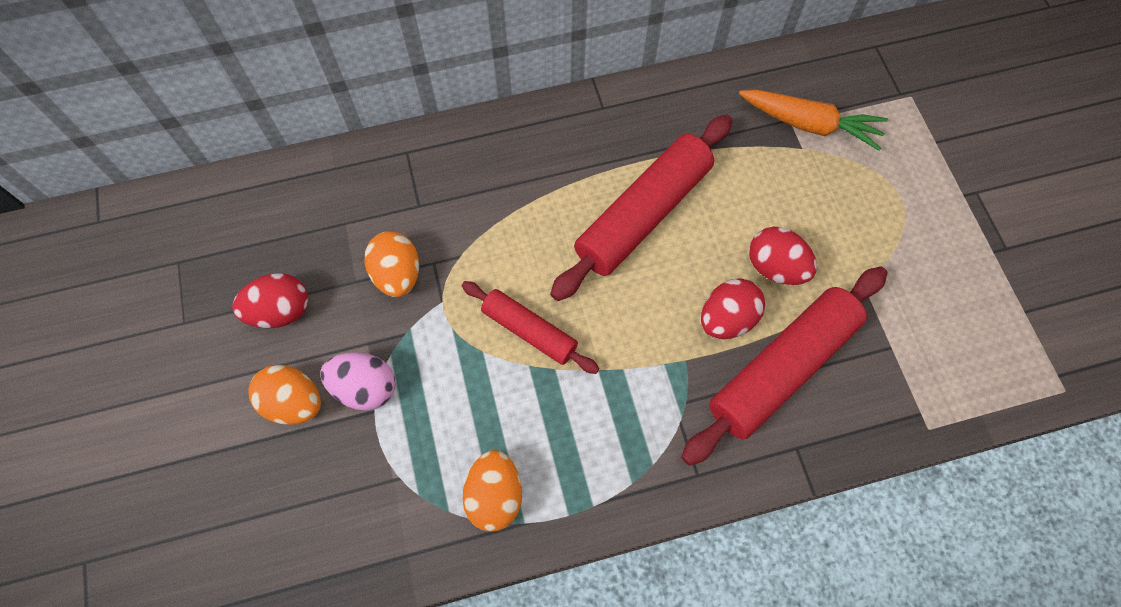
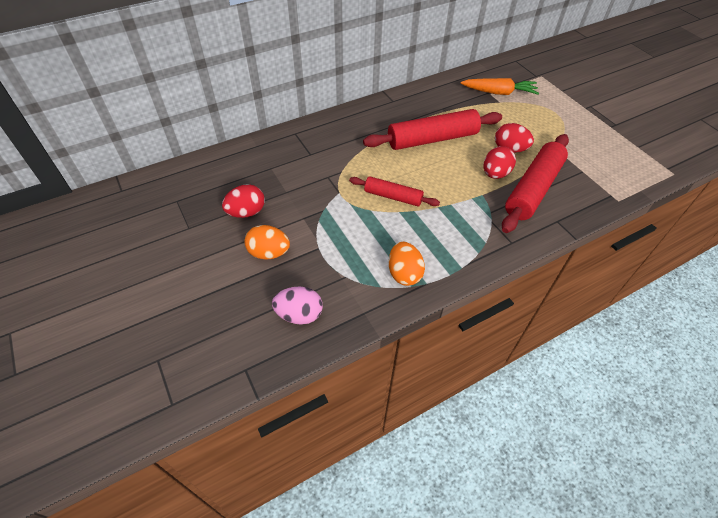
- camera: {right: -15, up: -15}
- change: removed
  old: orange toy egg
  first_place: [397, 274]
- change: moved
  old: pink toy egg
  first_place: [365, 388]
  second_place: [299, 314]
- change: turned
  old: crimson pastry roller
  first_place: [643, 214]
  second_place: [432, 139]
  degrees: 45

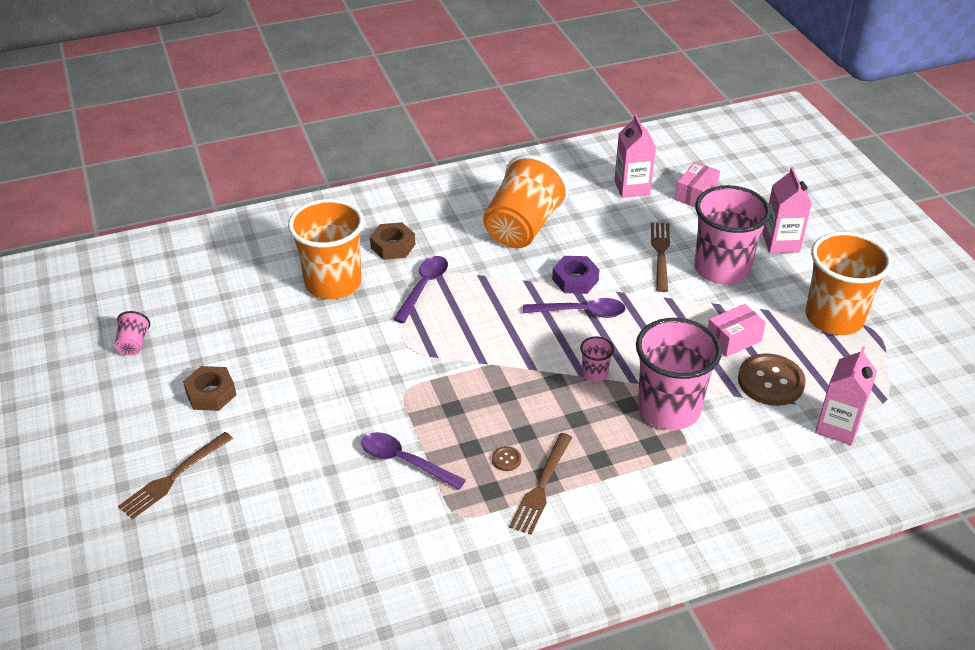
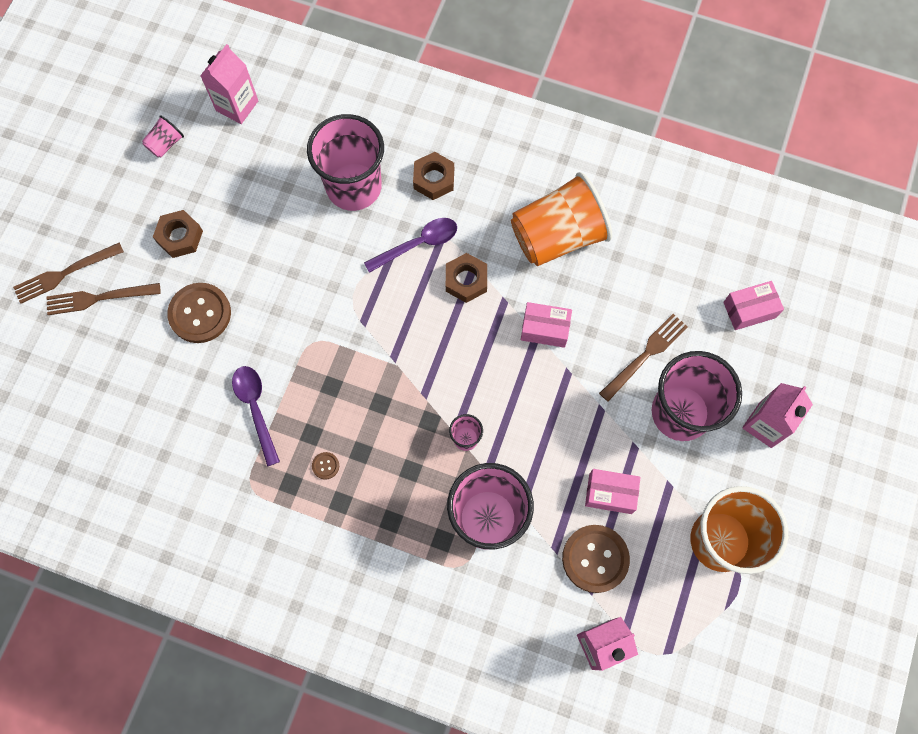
- camera: {right: 40, up: 30}
- change: removed
  old: violet spoon
  first_place: [581, 312]
- change: added
  new: dark brown shirt button
  second_place: [200, 314]
- change: added
  new: dark brown hexagon nut
  second_place: [466, 280]
- change: moved
  old: dark brown fork
  first_place: [541, 487]
  second_place: [64, 274]
- change: moved
  old: pink milk carton
  first_place: [632, 188]
  second_place: [237, 105]
- change: replaced
  old: violet hexagon nut
  new: pink parcel
  first_place: [575, 280]
  second_place: [545, 329]
- change: recoloured
  old: orange cup
  new: pink cup
  first_place: [333, 283]
  second_place: [354, 187]

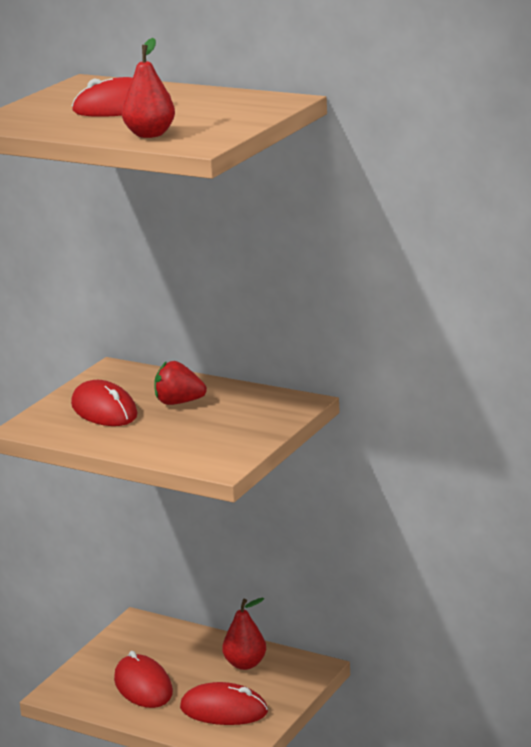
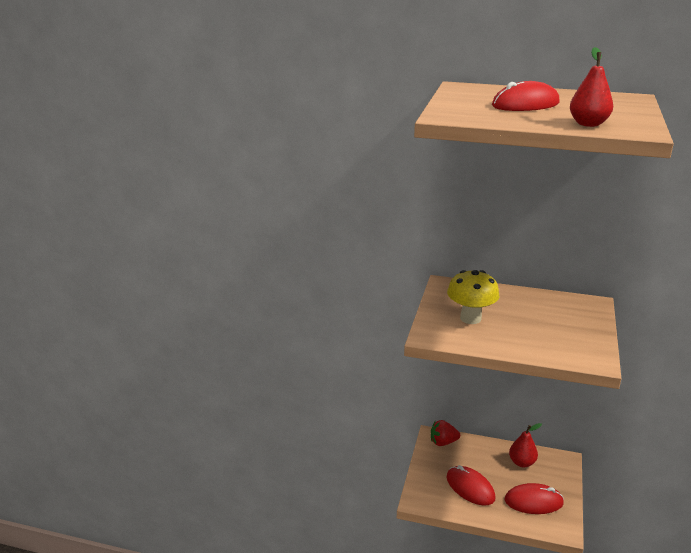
- camera: {right: -15, up: 5}
- change: moved
  old: crimson strawberry
  first_place: [179, 403]
  second_place: [443, 442]
- change: replaced
  old: crimson computer mouse
  new: bright yellow toadstool
  first_place: [104, 410]
  second_place: [470, 318]

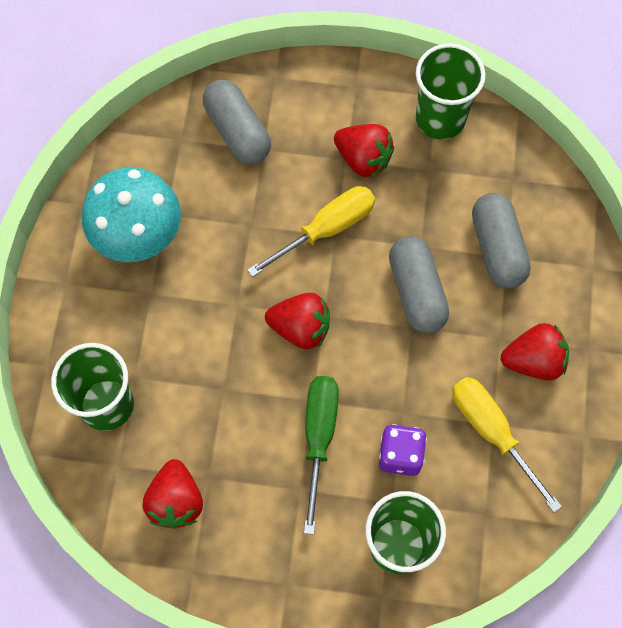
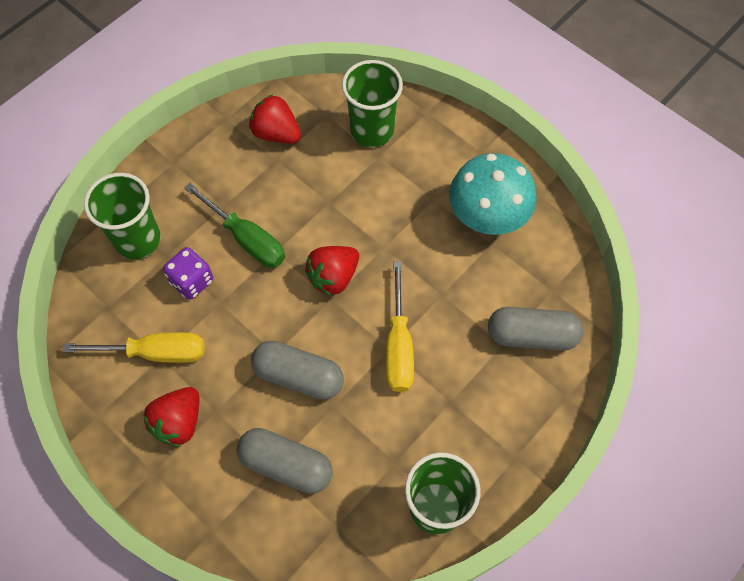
- camera: {right: 125, up: -5}
- change: removed
  old: crimson strawberry
  first_place: [363, 159]

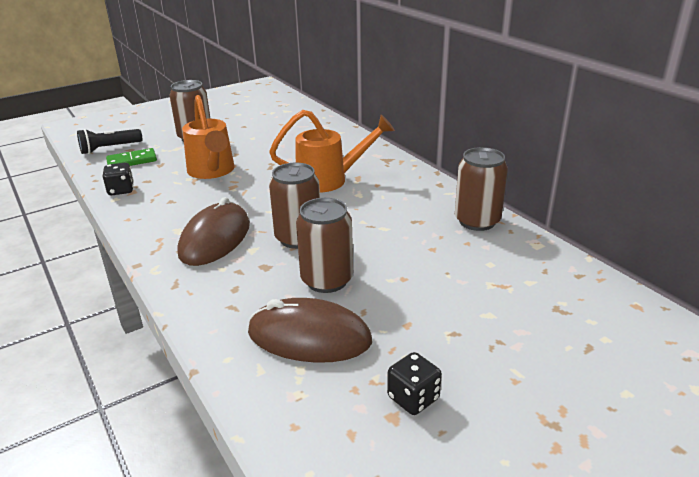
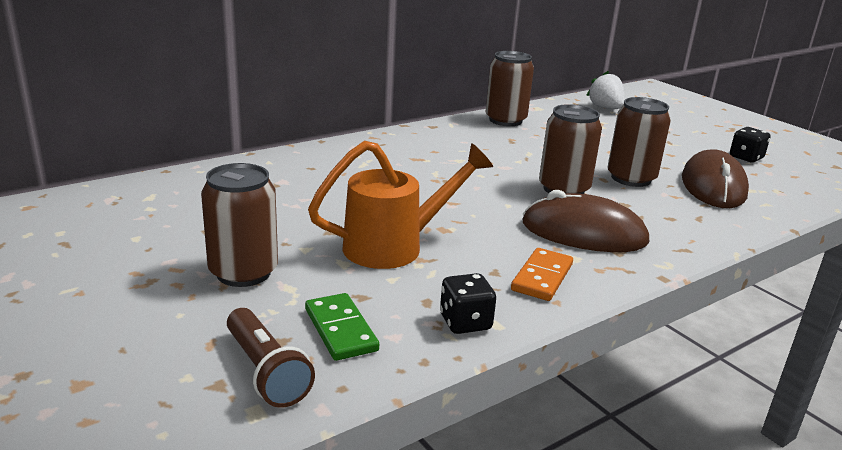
- camera: {right: -95, up: -5}
- change: removed
  old: orange watering can
  first_place: [329, 180]
- change: added
  new: orange domino tile
  second_place: [542, 277]
- change: added
  new: snow-white strawberry
  second_place: [605, 108]
- change: recoloured
  old: jet-black flashlight
  new: dark brown flashlight
  first_place: [109, 148]
  second_place: [266, 371]

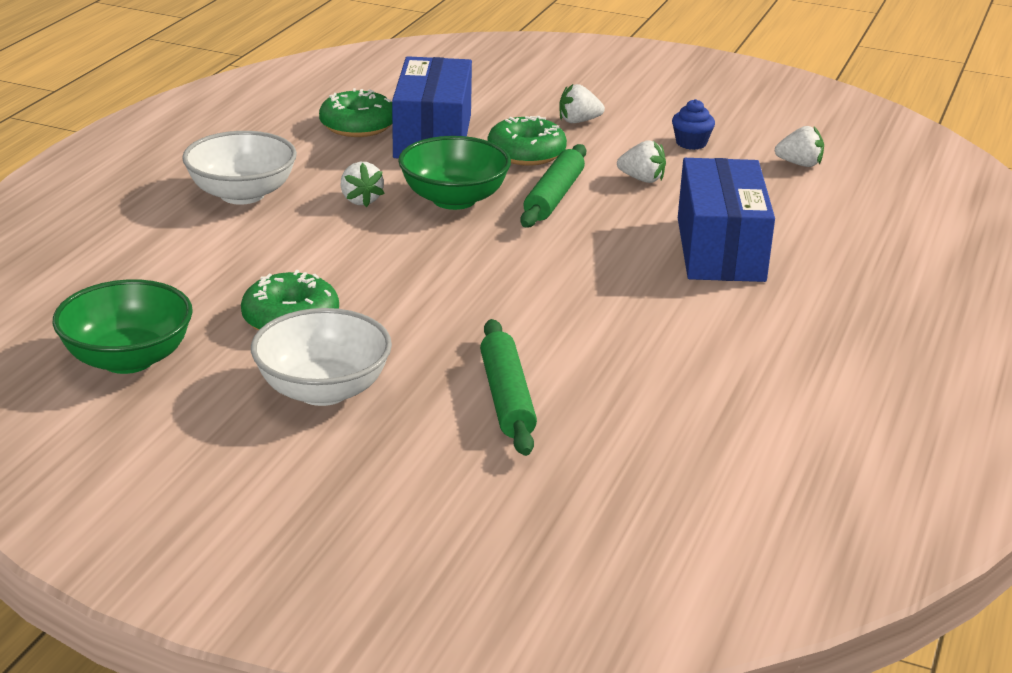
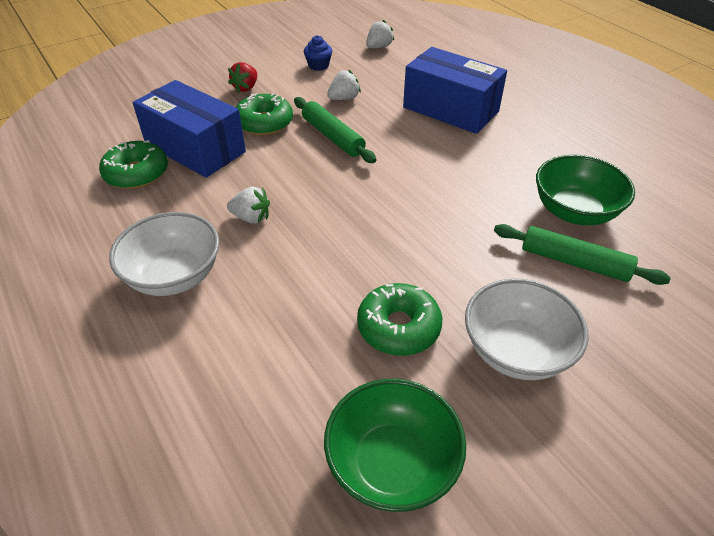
- camera: {right: -55, up: 15}
- change: moved
  old: emerald deep dish
  first_place: [454, 199]
  second_place: [574, 212]
- change: recoloured
  old: snow-white strawberry
  new: crimson strawberry
  first_place: [578, 121]
  second_place: [246, 88]

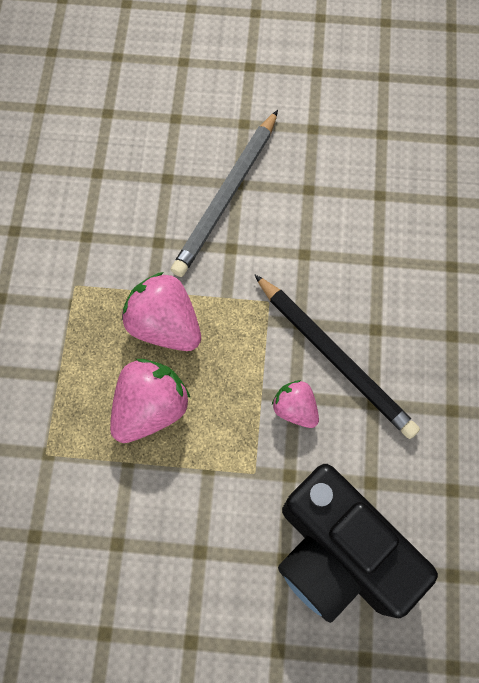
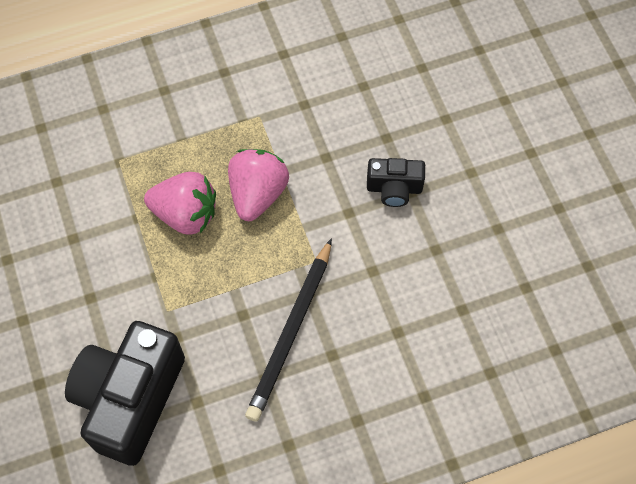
- camera: {right: 65, up: -5}
- change: removed
  old: pink strawberry
  first_place: [295, 408]
- change: replaced
  old: grey lead pencil
  new: jet-black camera
  first_place: [226, 196]
  second_place: [394, 188]

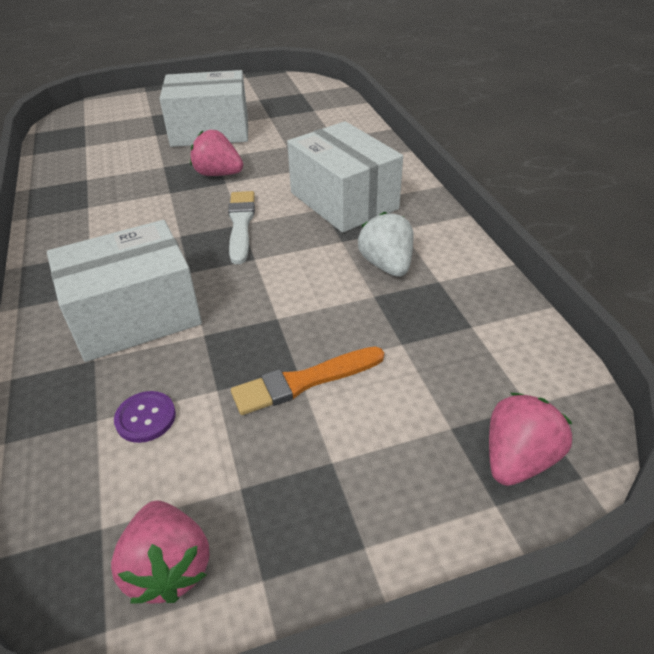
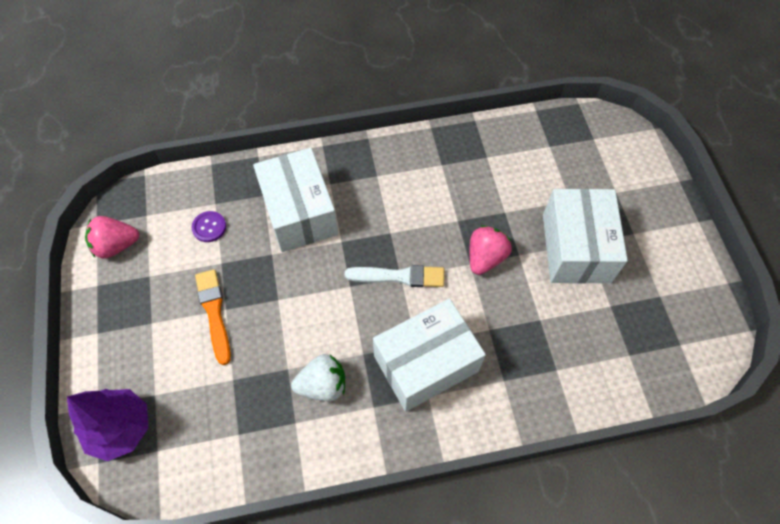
- camera: {right: 95, up: 20}
- change: replaced
  old: pink strawberry
  new: violet toy tree
  first_place: [517, 459]
  second_place: [121, 428]

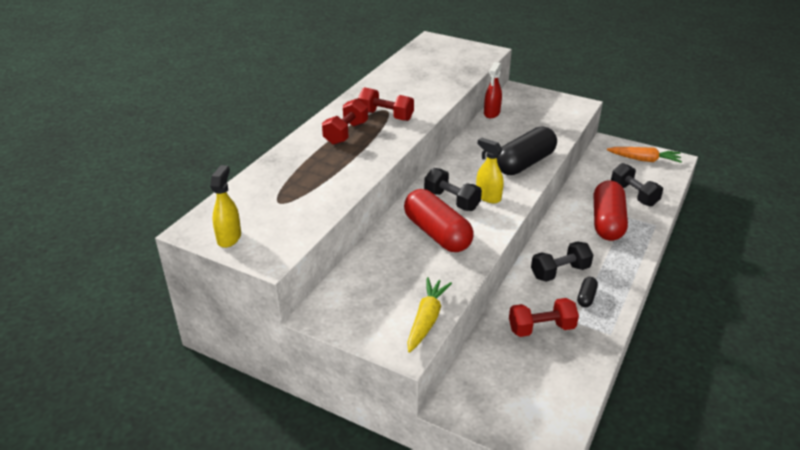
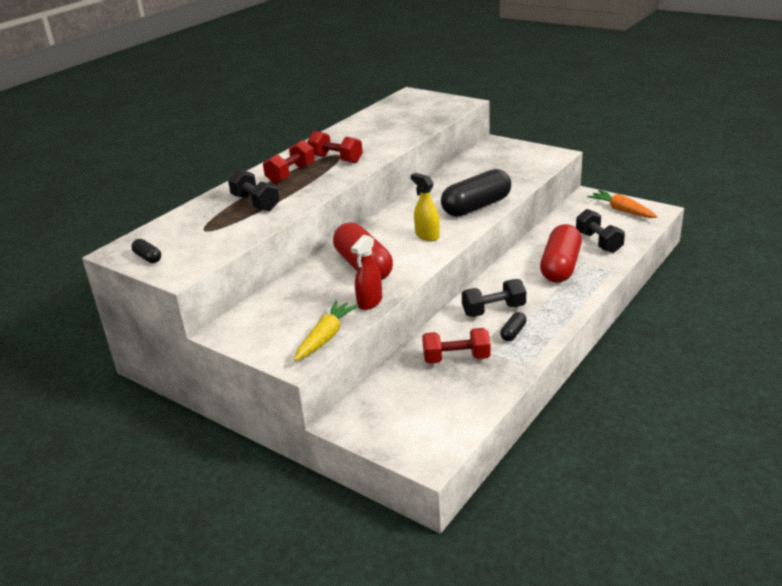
- camera: {right: 10, up: -5}
- change: moved
  old: jet-black free weight
  first_place: [451, 200]
  second_place: [256, 203]
- change: moved
  old: crimson sprayer
  first_place: [491, 113]
  second_place: [369, 302]
- change: replaced
  old: bright yellow sprayer
  new: jet-black pill
  first_place: [229, 238]
  second_place: [148, 258]
- change: turned
  old: orange toy carrot
  first_place: [644, 160]
  second_place: [622, 210]
  degrees: -150

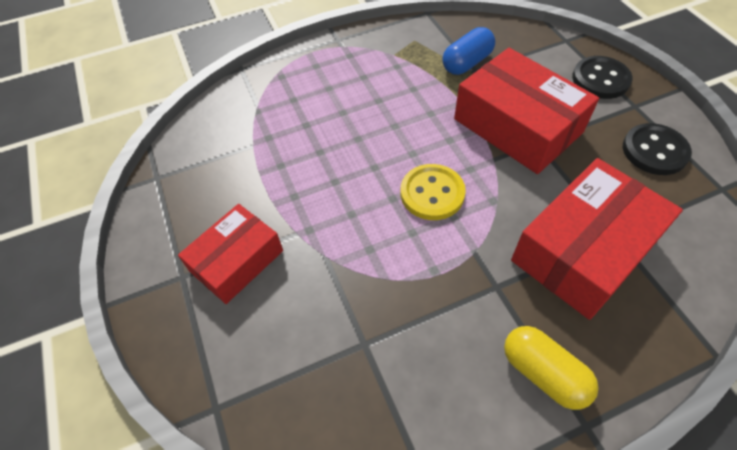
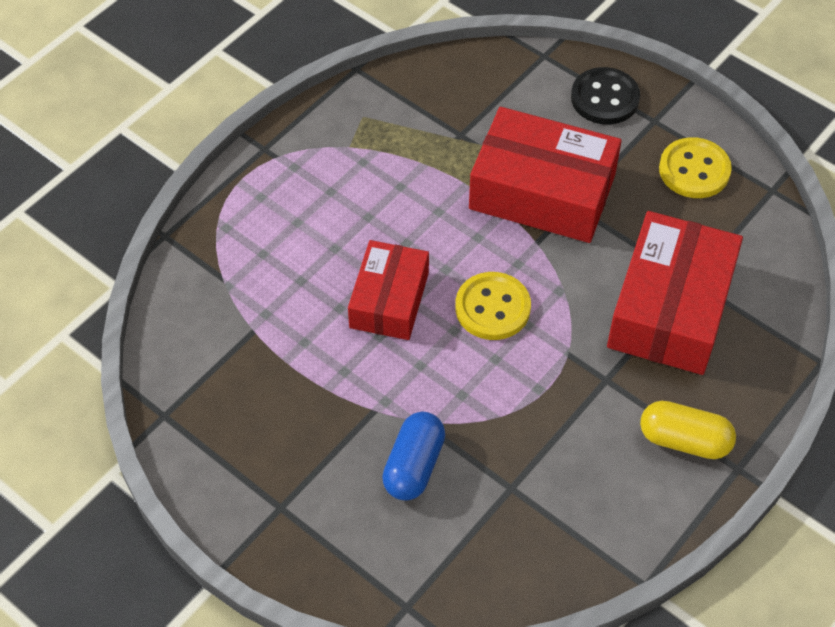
- camera: {right: -30, up: 0}
- change: moved
  old: crimson parcel
  first_place: [237, 261]
  second_place: [389, 300]
- change: moved
  old: cobalt pill
  first_place: [467, 63]
  second_place: [414, 466]
- change: recoloured
  old: jet-black shirt button
  new: bright yellow shirt button
  first_place: [654, 151]
  second_place: [694, 170]

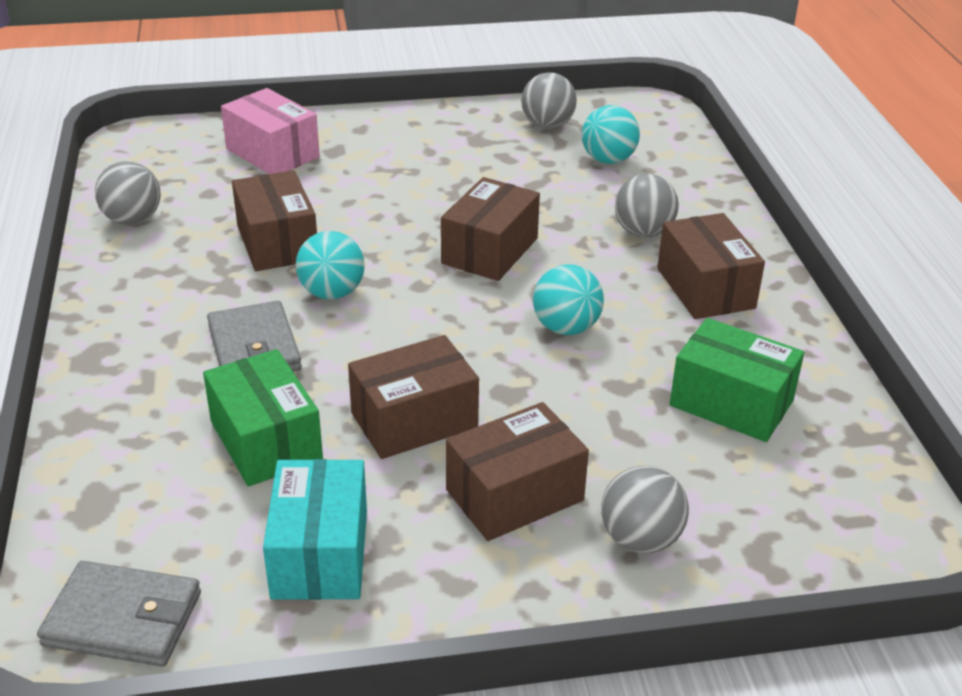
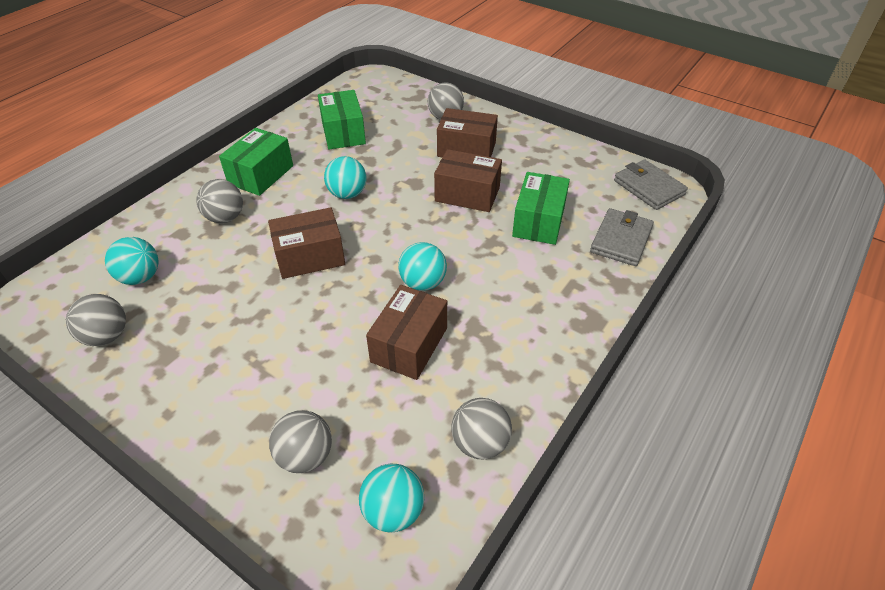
- camera: {right: -135, up: 10}
- change: removed
  old: turquoise parcel
  first_place: [320, 553]
- change: added
  new: turquoise sphere
  second_place: [393, 510]
- change: moved
  old: grey wallet
  first_place: [254, 348]
  second_place: [621, 240]
- change: replaced
  old: pink parcel
  new: grey sphere
  first_place: [272, 153]
  second_place: [305, 456]
- change: recoloured
  old: dark brown parcel
  new: emerald parcel
  first_place: [705, 288]
  second_place: [261, 175]

